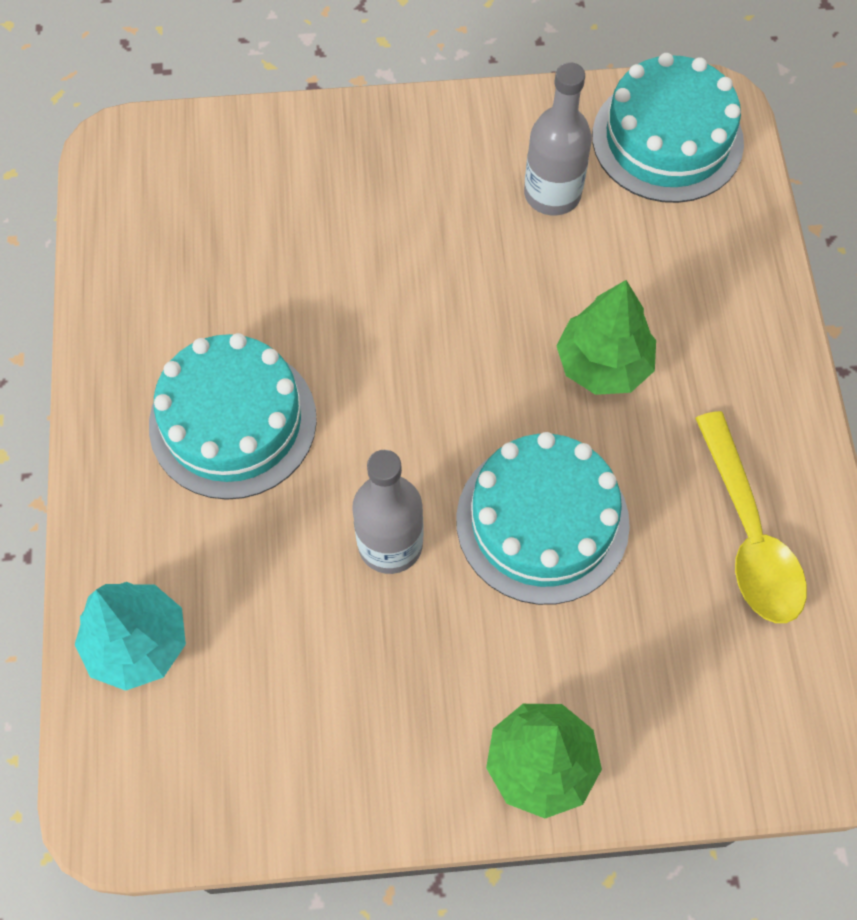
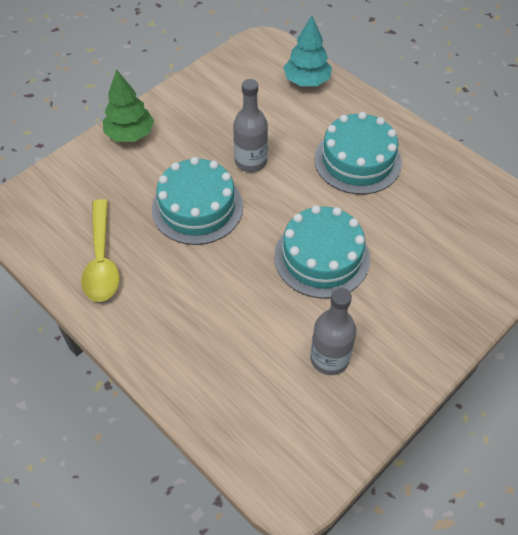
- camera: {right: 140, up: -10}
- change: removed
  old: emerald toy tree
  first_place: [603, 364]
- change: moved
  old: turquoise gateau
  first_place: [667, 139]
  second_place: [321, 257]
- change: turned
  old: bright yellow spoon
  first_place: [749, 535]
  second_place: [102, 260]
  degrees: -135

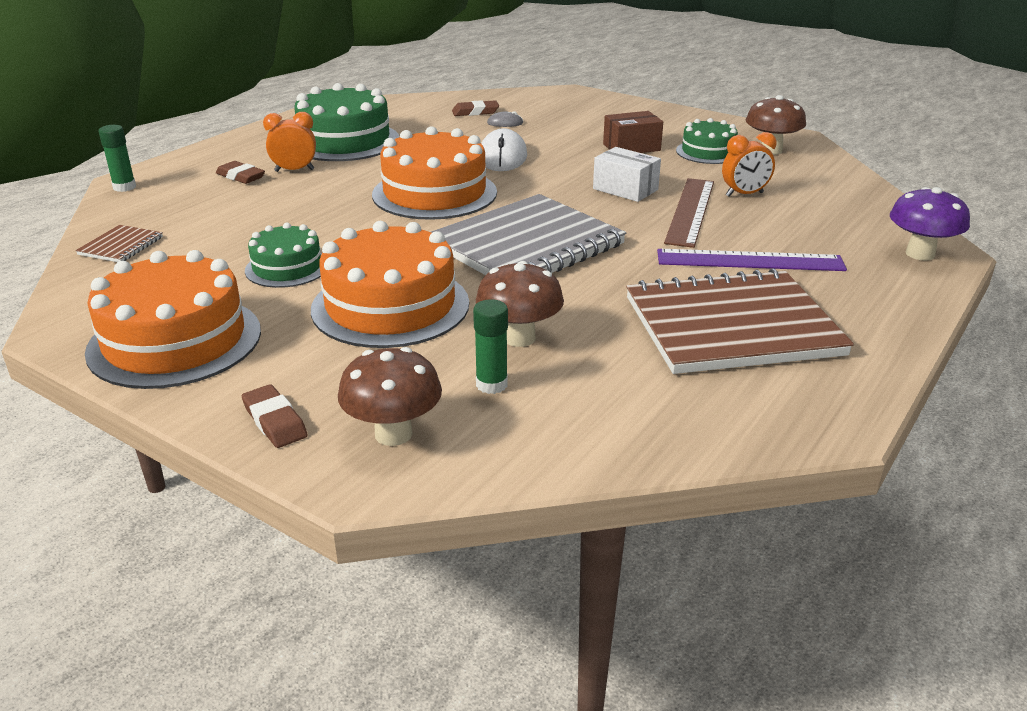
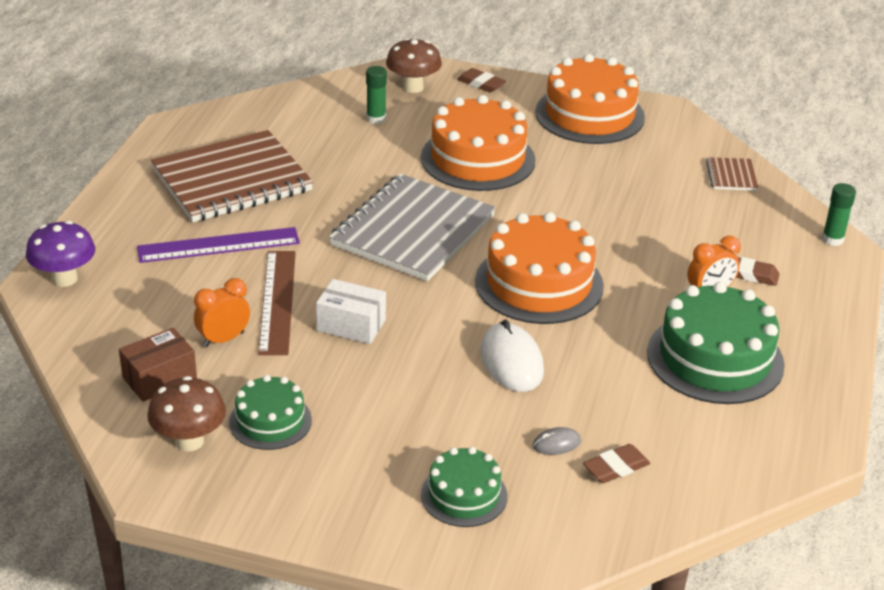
- camera: {right: 160, up: 5}
- change: removed
  old: dark brown toadstool
  first_place: [519, 338]
- change: moved
  old: emerald gateau
  first_place: [287, 267]
  second_place: [464, 495]
- change: moved
  old: dark brown parcel
  first_place: [631, 147]
  second_place: [159, 378]

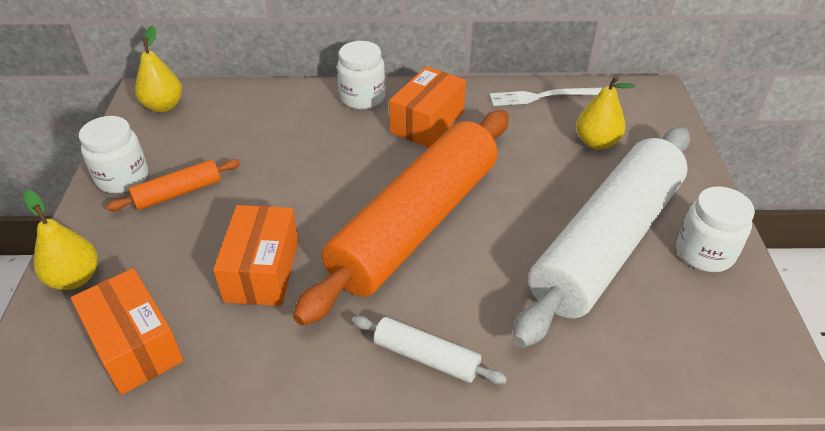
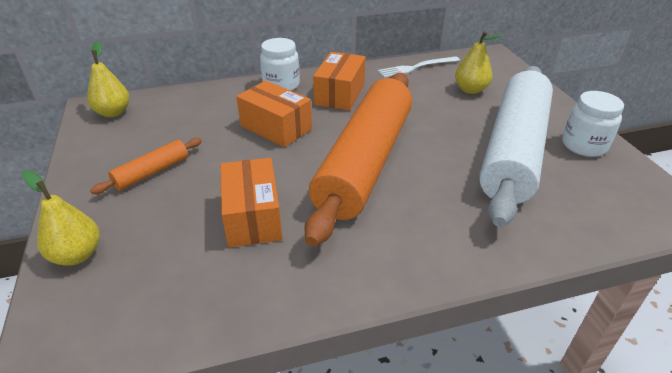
- camera: {right: -15, up: -5}
- change: removed
  old: snow-white jar
  first_place: [123, 178]
- change: removed
  old: snow-white pastry roller
  first_place: [426, 357]
- change: moved
  old: orange parcel
  first_place: [135, 345]
  second_place: [276, 127]

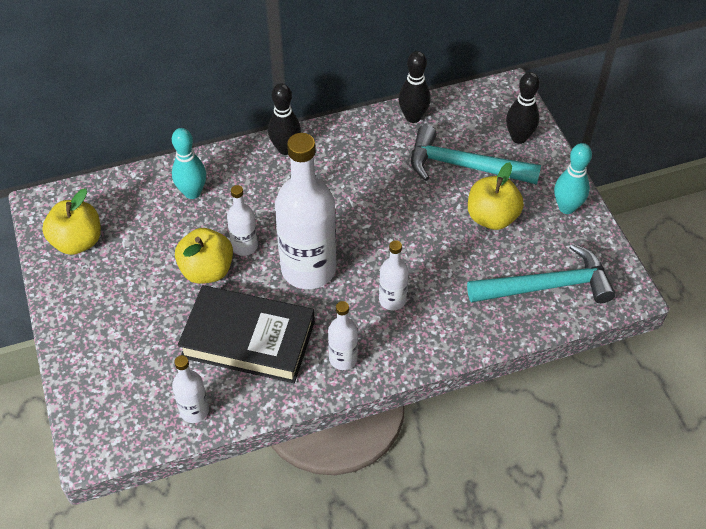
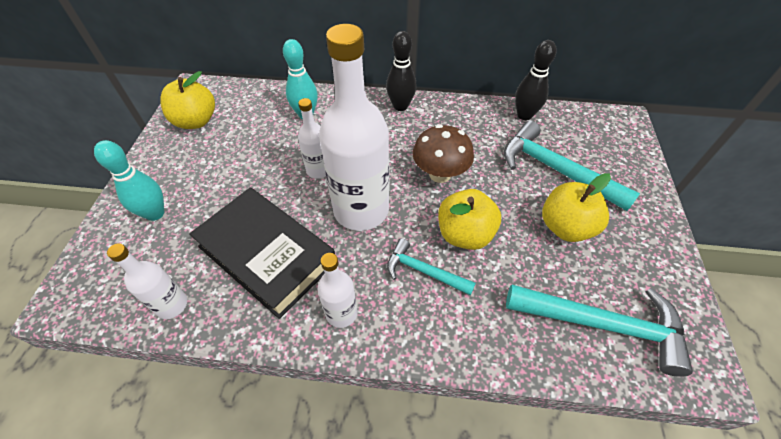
- camera: {right: 25, up: 0}
- change: removed
  old: jet-black bowling pin
  first_place: [519, 138]
- change: added
  new: dark brown toadstool
  second_place: [440, 174]
- change: moved
  old: bright yellow apple
  first_place: [207, 270]
  second_place: [464, 234]
- change: moved
  old: turquoise bowling pin
  first_place: [566, 207]
  second_place: [155, 213]
- change: replaced
  old: snow-white bottle
  new: turquoise carpenter's hammer
  first_place: [392, 300]
  second_place: [424, 271]

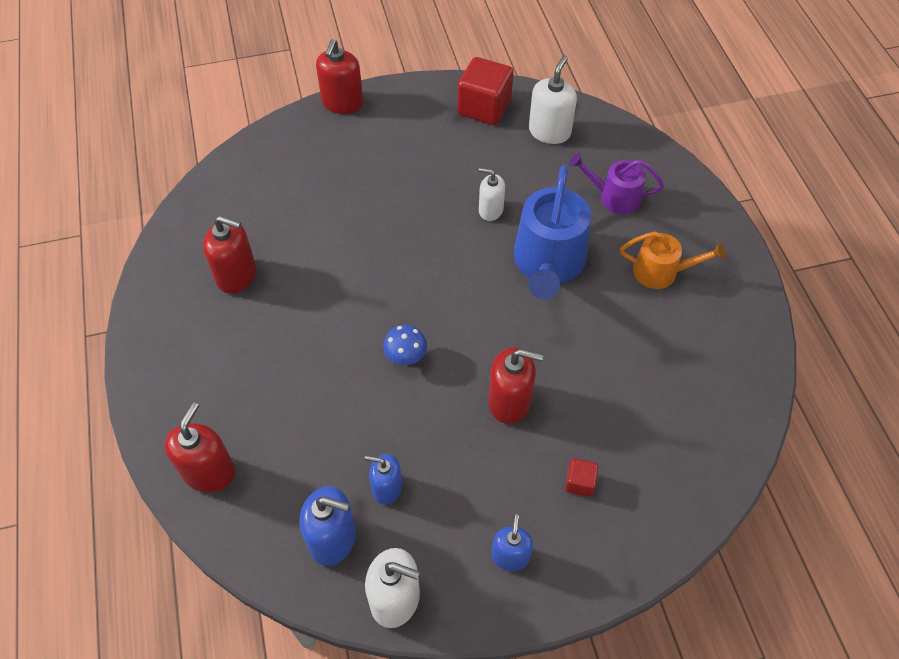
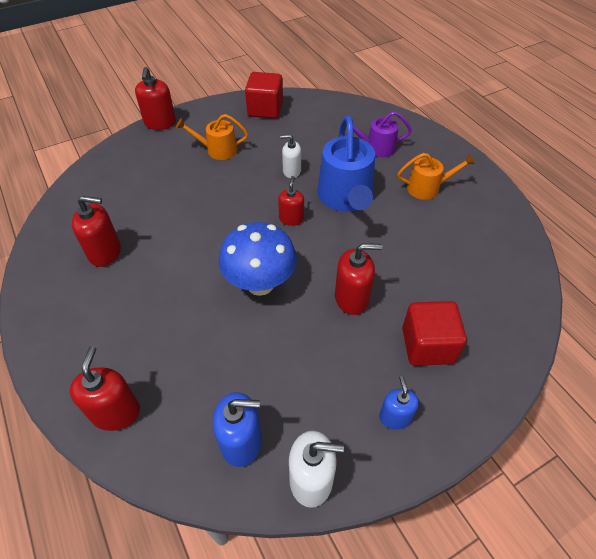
- camera: {right: -15, up: -5}
- change: removed
  old: cobalt soap pump
  first_place: [387, 488]
- change: removed
  old: snow-white soap pump
  first_place: [549, 131]
- change: added
  new: orange watering can
  second_place: [218, 150]
- change: added
  new: crimson soap pump
  second_place: [291, 219]
- change: resized
  old: cobalt toadstool
  first_place: [406, 357]
  second_place: [260, 284]
  factor: 2.1
- change: resized
  old: crimson cube
  first_place: [580, 483]
  second_place: [427, 345]
  factor: 2.1

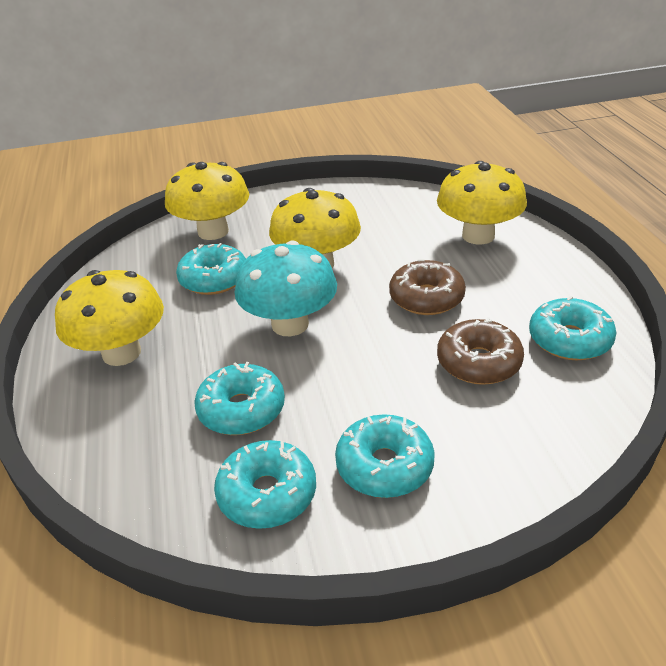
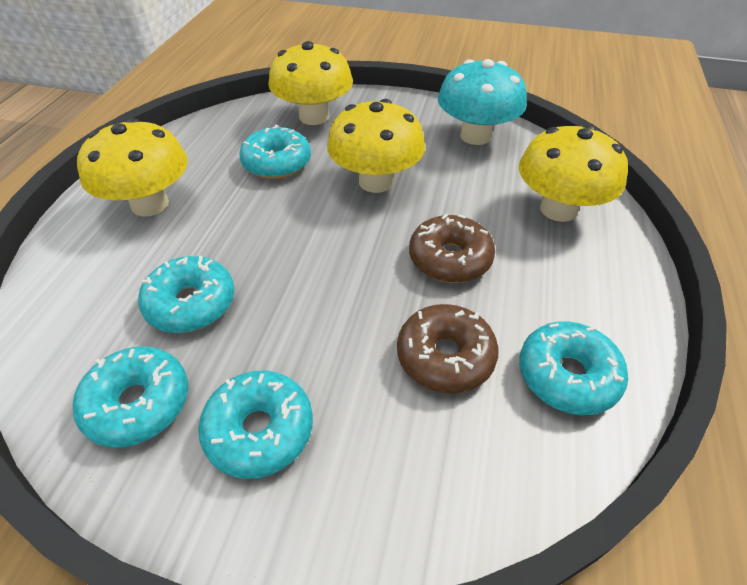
- camera: {right: 25, up: 10}
- change: moved
  old: turquoise toadstool
  first_place: [290, 324]
  second_place: [475, 136]

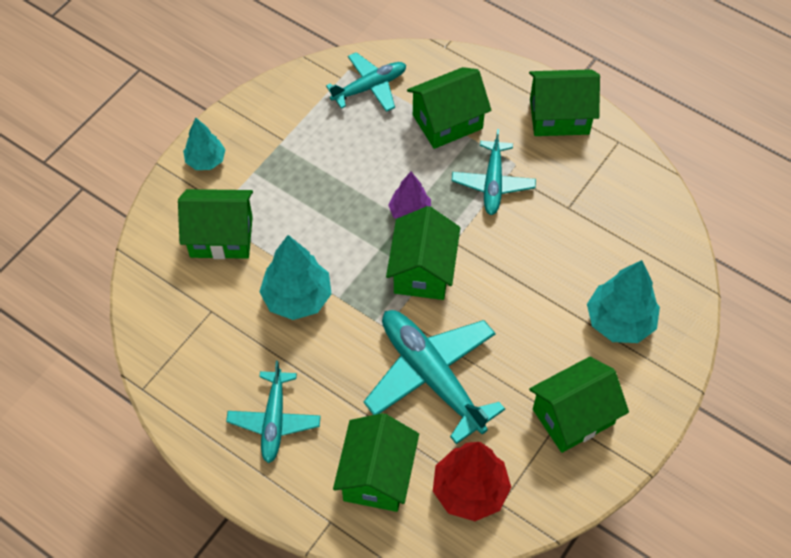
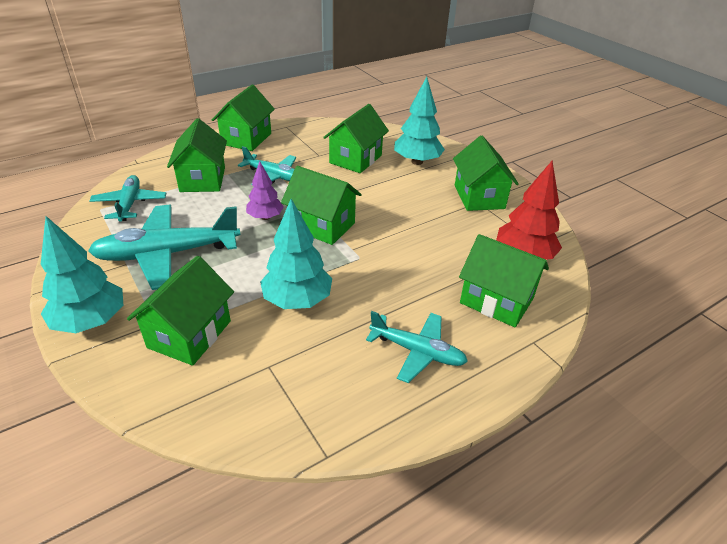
- camera: {right: -70, up: -20}
- change: added
  new: emerald cottage
  second_place: [355, 159]
- change: moved
  old: turquoise toy plane
  first_place: [431, 376]
  second_place: [167, 254]
- change: resized
  old: turquoise toy tree
  first_place: [206, 161]
  second_place: [91, 321]
  factor: 1.59

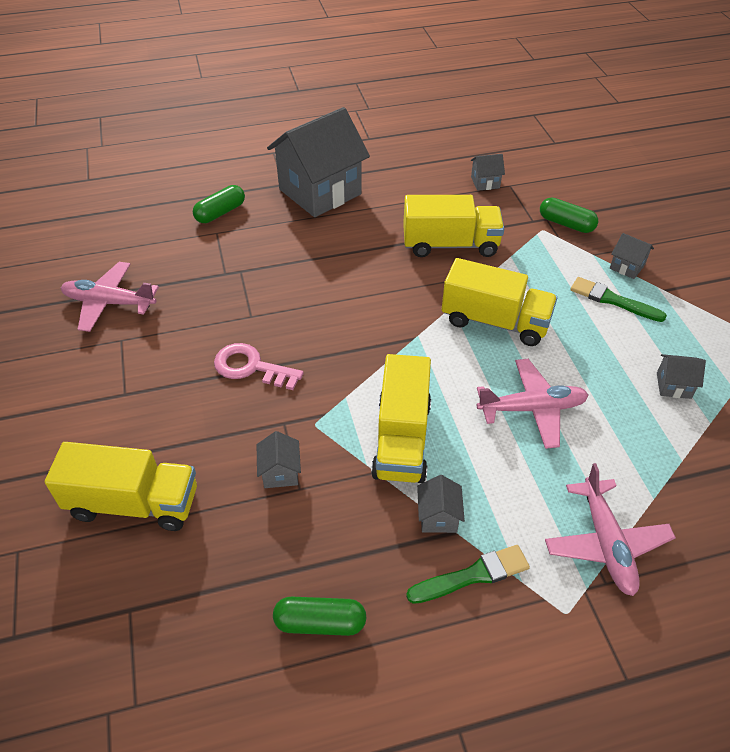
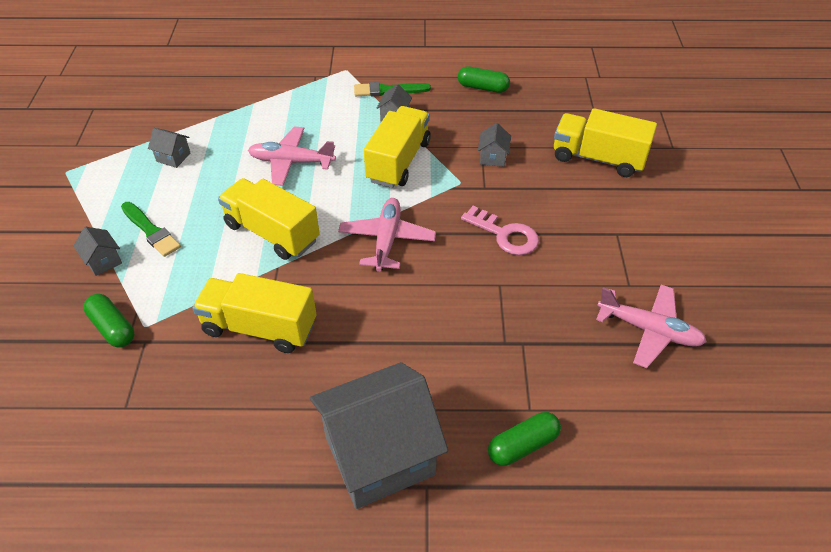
- camera: {right: -165, up: 0}
- change: removed
  old: grey cottage
  first_place: [485, 182]
- change: moved
  old: pink toy plane
  first_place: [606, 543]
  second_place: [387, 240]

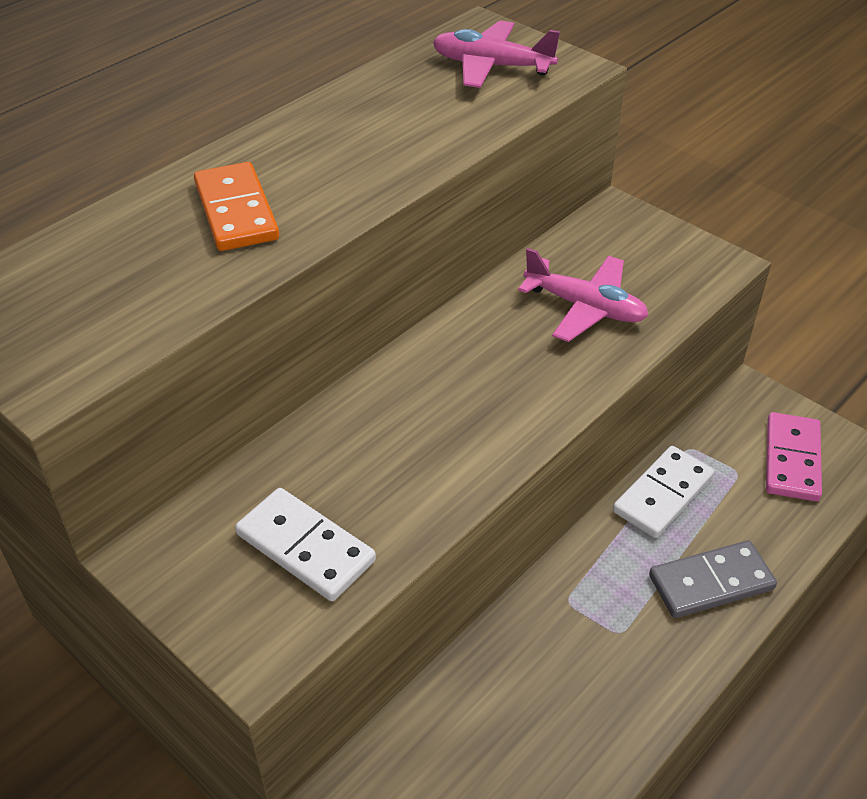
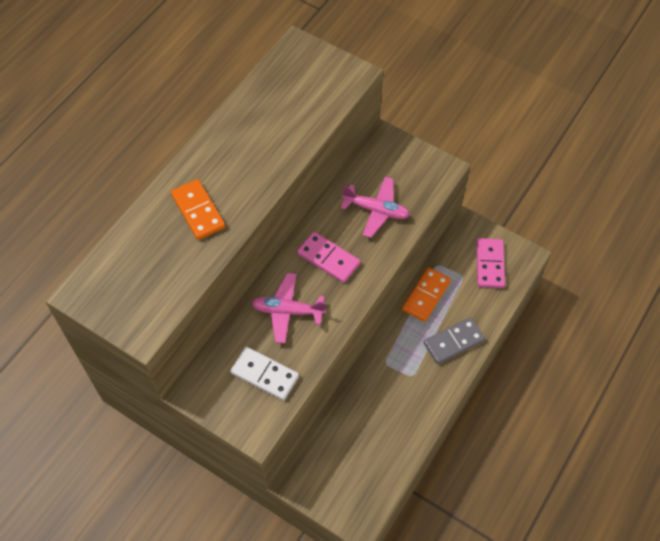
- camera: {right: -10, up: 15}
- change: added
  new: pink domino tile
  second_place: [328, 259]
- change: moved
  old: pink toy plane
  first_place: [491, 66]
  second_place: [287, 311]
- change: recoloured
  old: snow-white domino tile
  new: orange domino tile
  first_place: [662, 494]
  second_place: [426, 295]

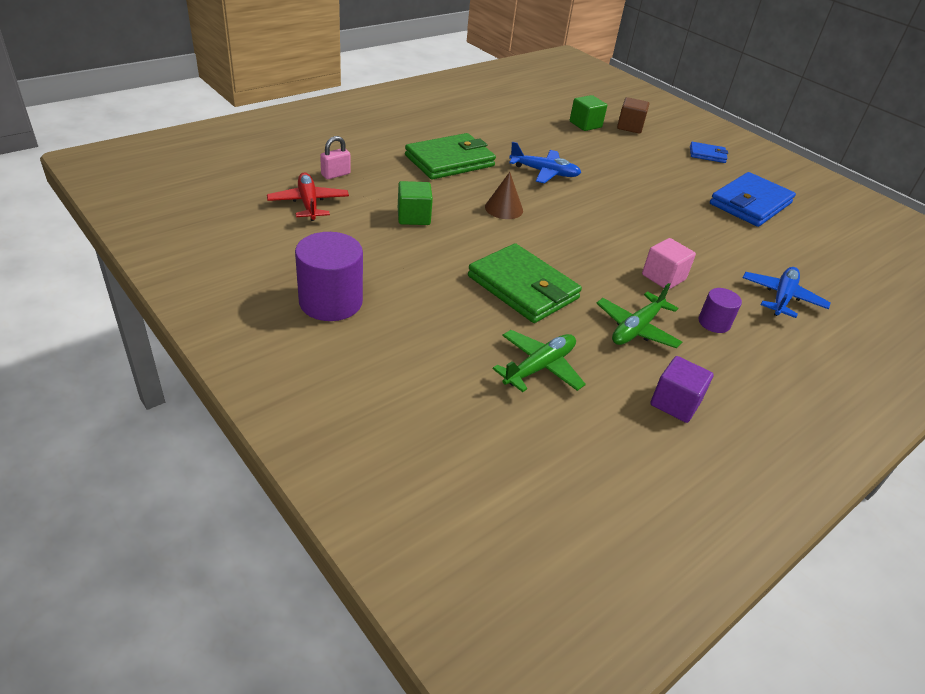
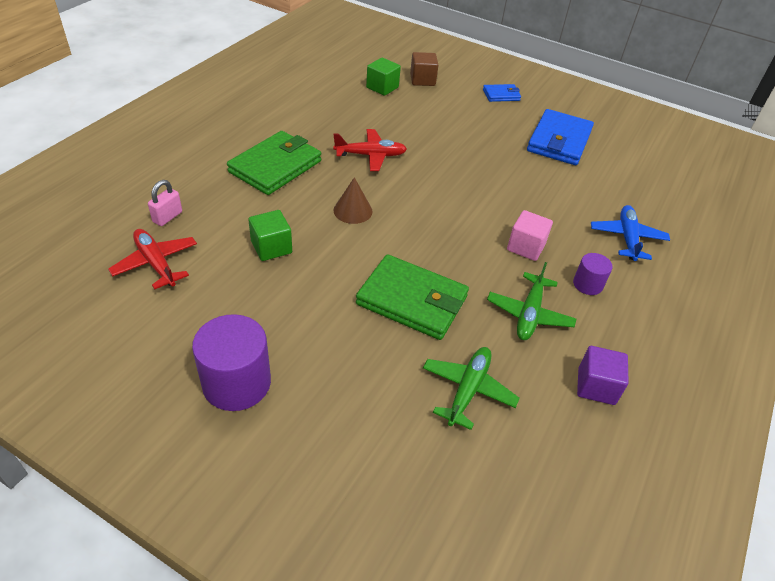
- camera: {right: -20, up: 5}
- change: recoloured
  old: cobalt toy plane
  new: crimson toy plane
  first_place: [544, 172]
  second_place: [371, 155]

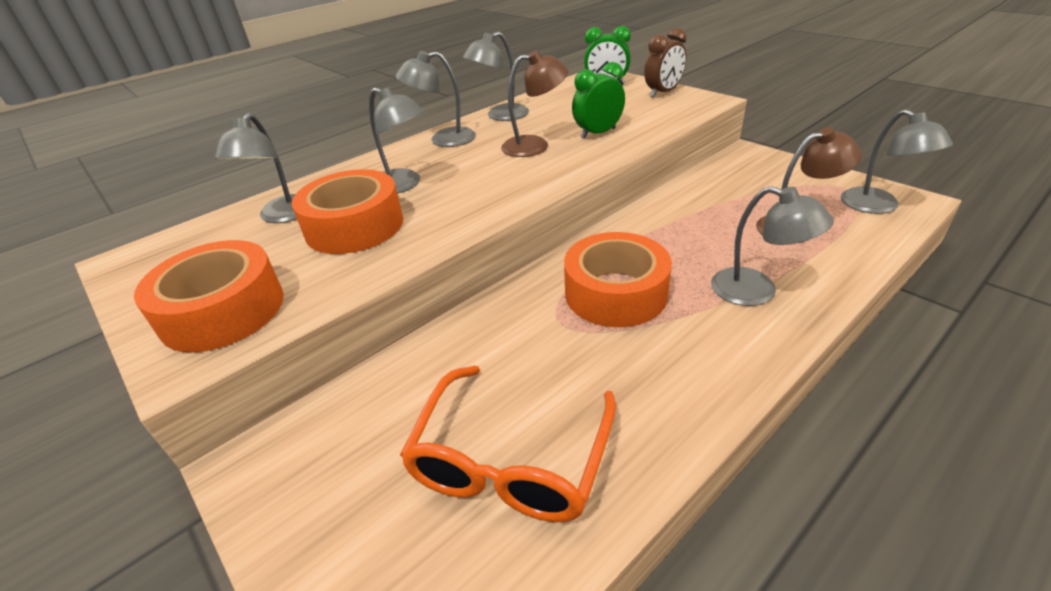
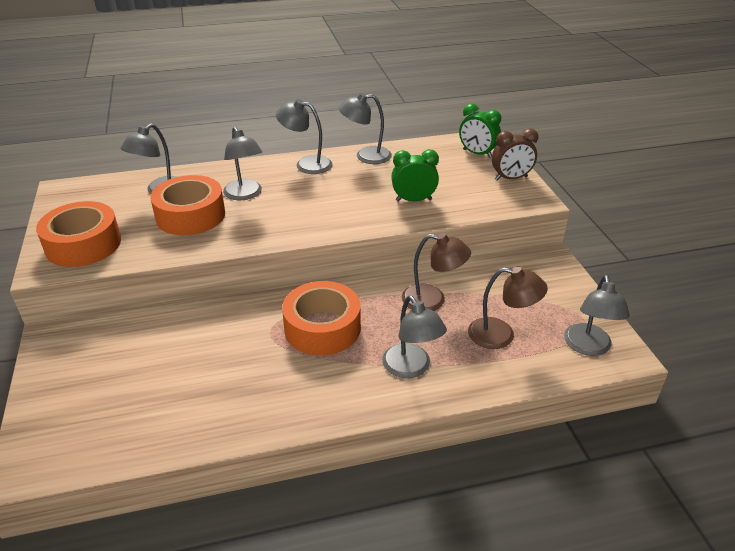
- camera: {right: 25, up: 0}
- change: removed
  old: orange eyeglasses
  first_place: [510, 462]
- change: moved
  old: dark brown reading lamp
  first_place: [535, 145]
  second_place: [432, 300]

